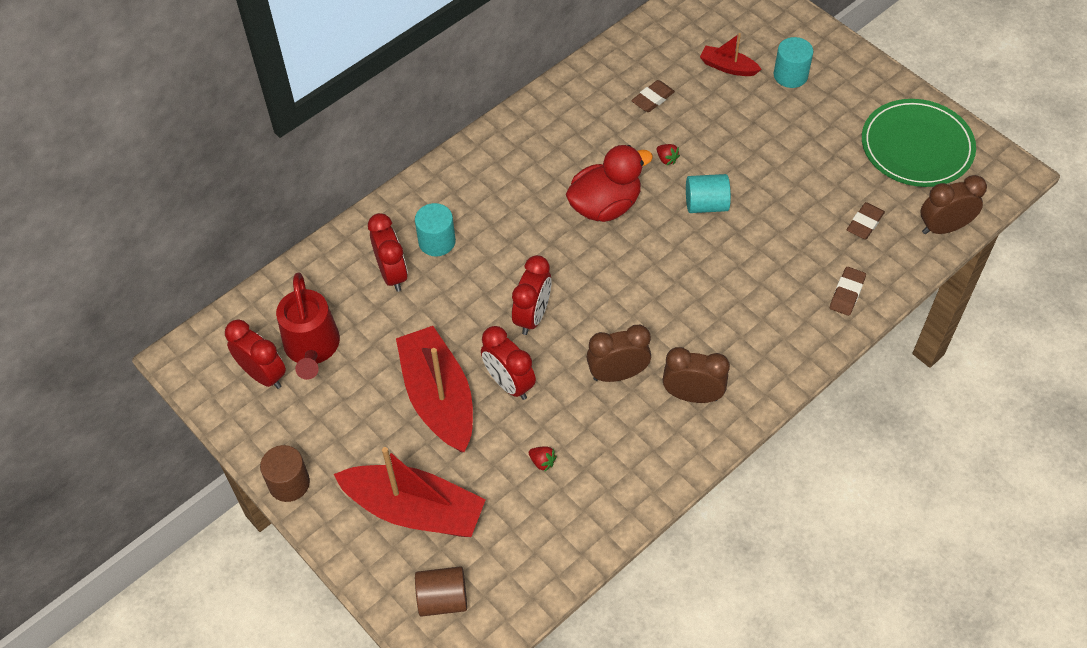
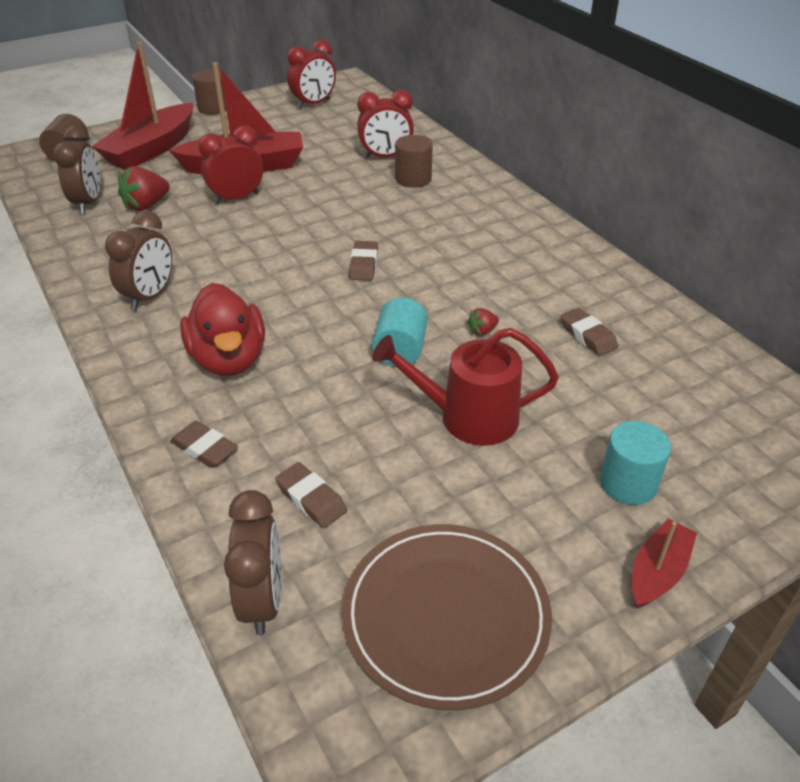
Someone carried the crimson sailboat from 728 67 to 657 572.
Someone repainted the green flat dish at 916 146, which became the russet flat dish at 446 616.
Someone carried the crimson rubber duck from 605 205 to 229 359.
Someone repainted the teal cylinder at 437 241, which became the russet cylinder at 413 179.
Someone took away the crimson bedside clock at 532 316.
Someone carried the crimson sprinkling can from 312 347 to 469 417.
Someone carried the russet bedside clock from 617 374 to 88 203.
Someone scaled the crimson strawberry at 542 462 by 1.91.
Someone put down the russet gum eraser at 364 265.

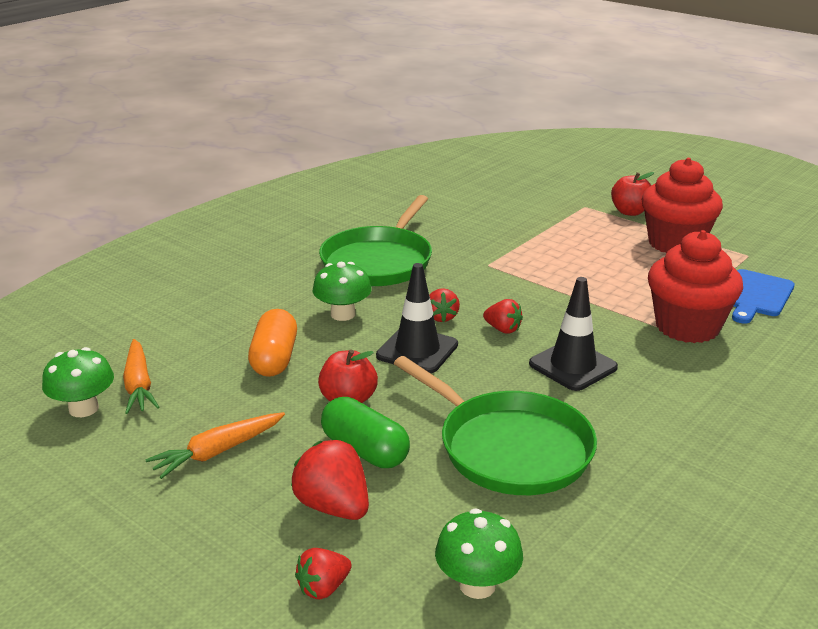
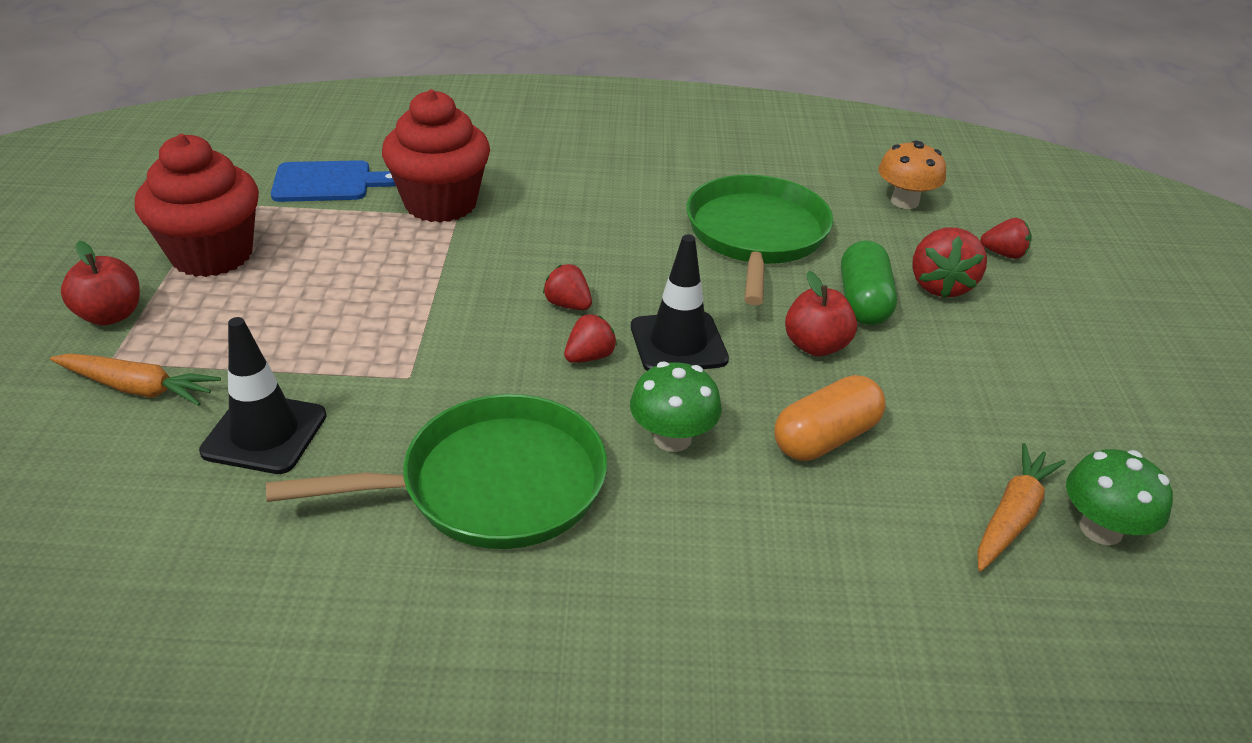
Someone carried the ebony traffic cone from 573 366 to 265 433.
Someone rotated the crimson strawberry at 503 329 by 45 degrees counterclockwise.
Someone carried the orange toy carrot from 217 452 to 138 388.
Someone repainted the green fungus at 477 585, which became the orange fungus at 904 201.

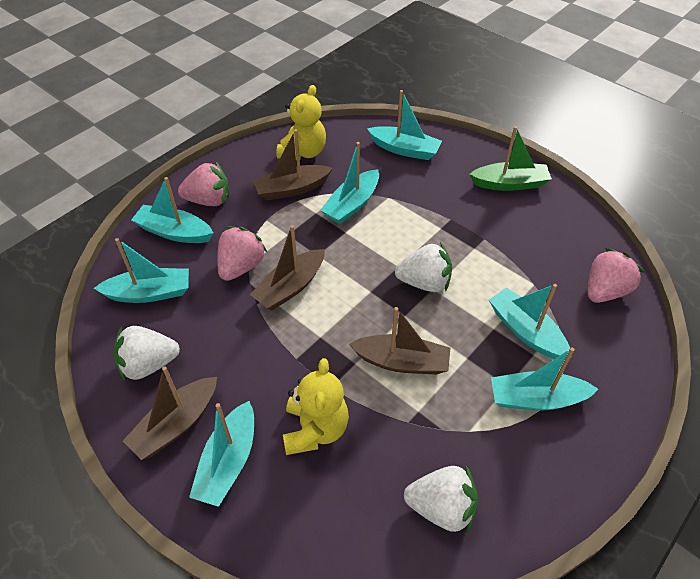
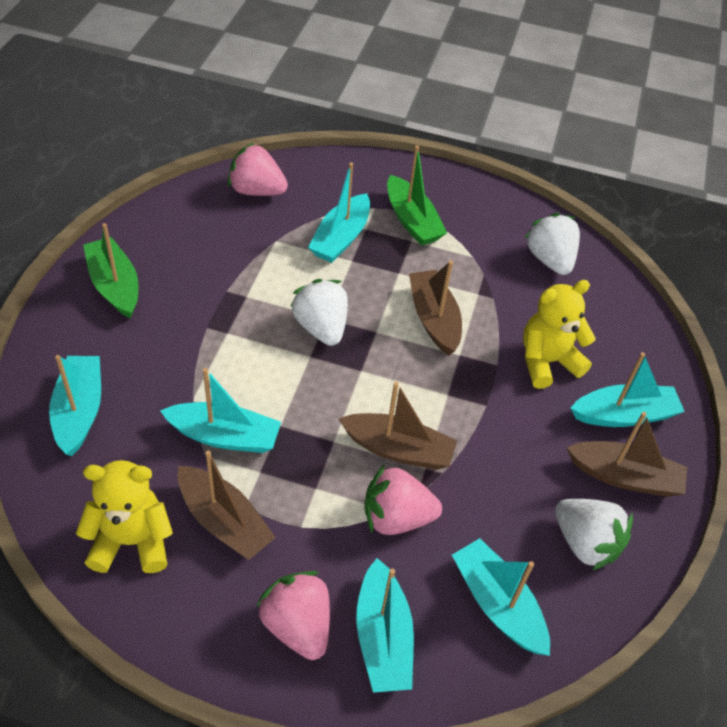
Someone repainted the teal sailboat at 536 399, which became the green sailboat at 412 221.

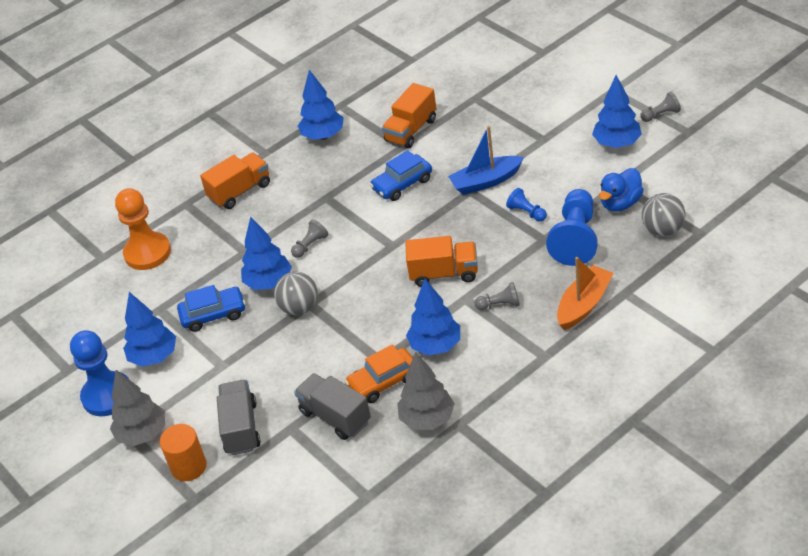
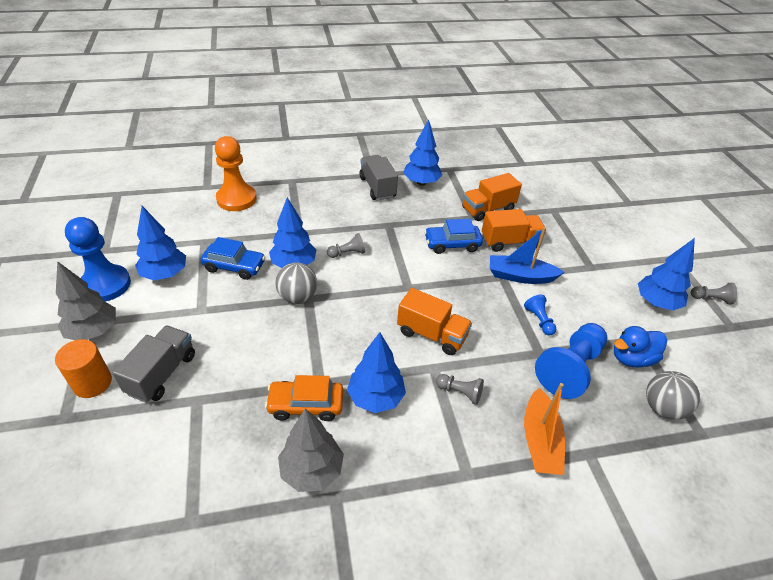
Someone carried the orange lorry from 240 191 to 510 242.
Someone rotated the orange sailboat at 584 304 by 120 degrees clockwise.
Someone carried the grey lorry from 335 417 to 377 187.

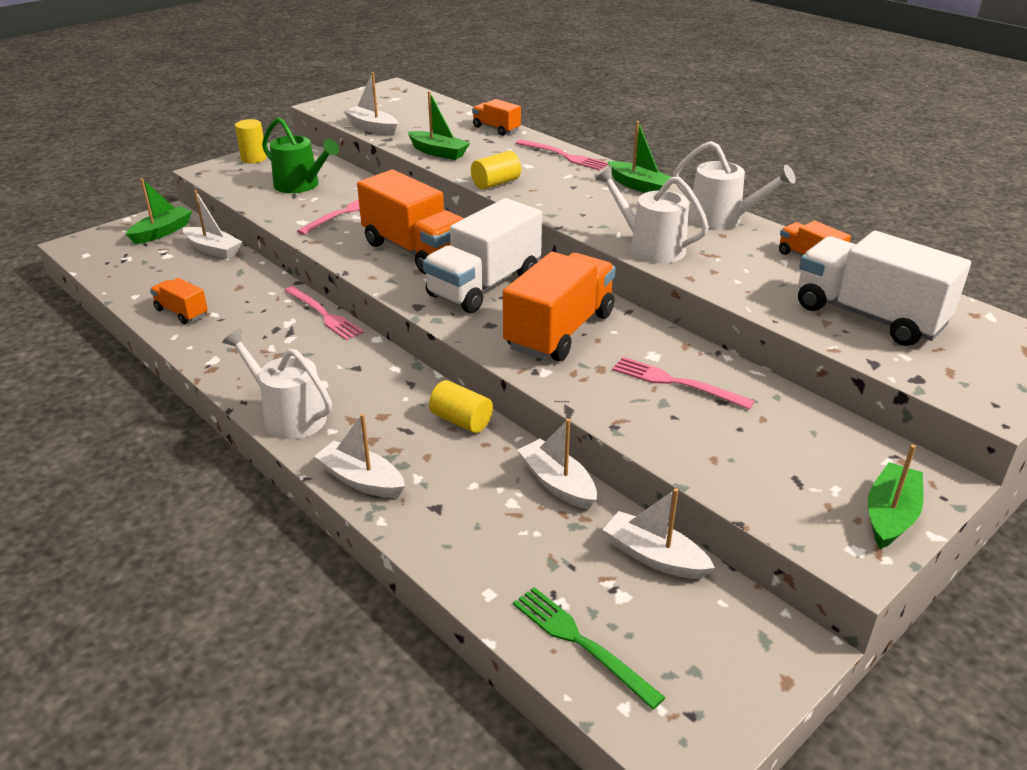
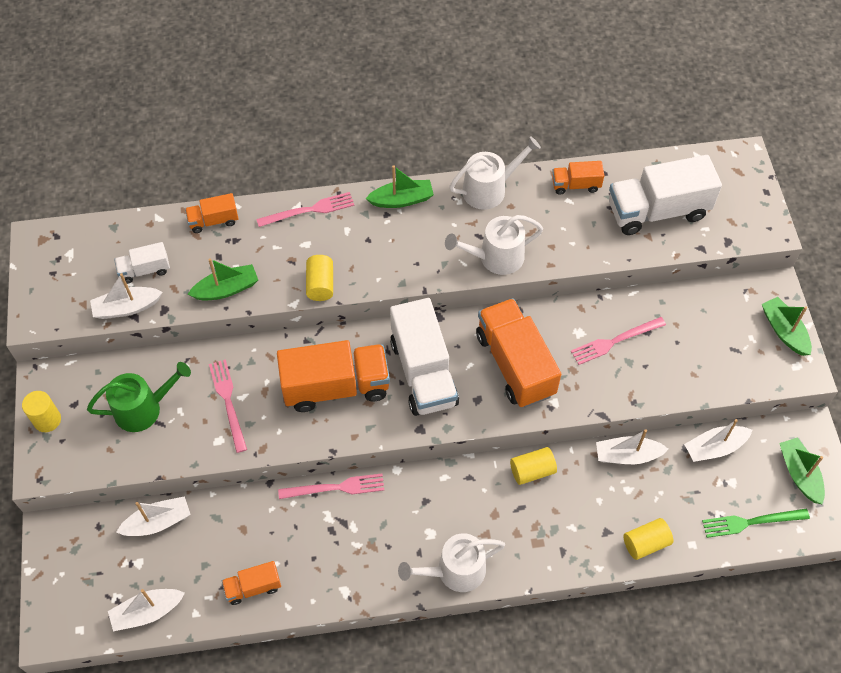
Someone carried the green sailboat from 162 232 to 799 474.
Someone carried the snow-white sailboat from 361 480 to 147 612.
Someone put down the snow-white lorry at 145 270.
Someone put down the bright yellow cylinder at 645 543.

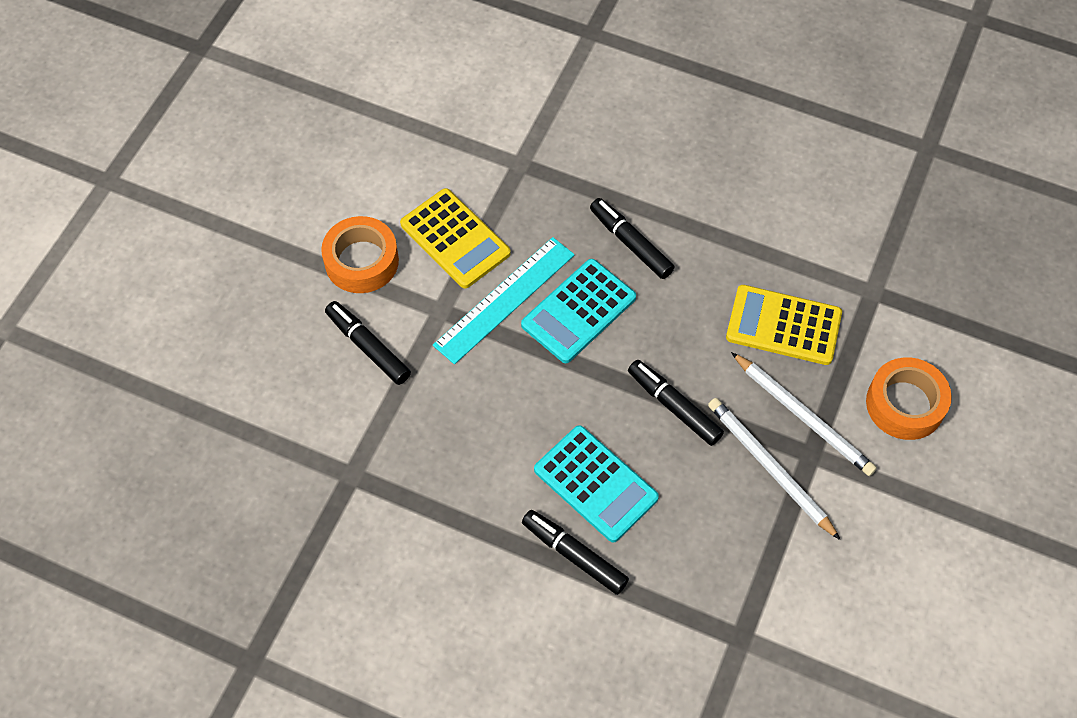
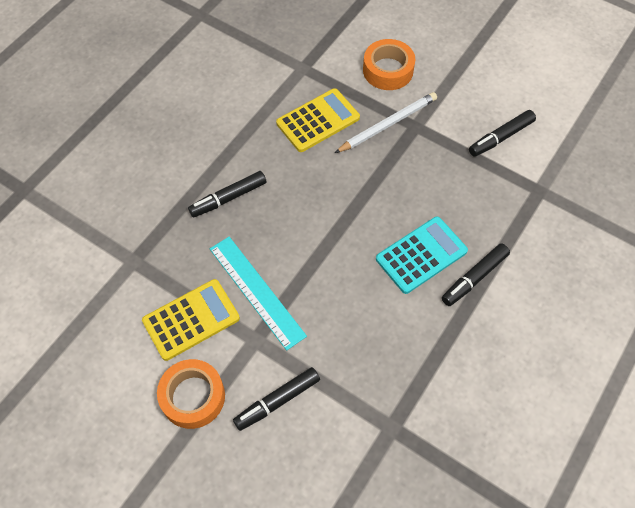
Someone took away the teal calculator at 578 311.
Someone rotated the bright yellow calculator at 783 325 by 150 degrees counterclockwise.
Someone carried the ebony felt pen from 674 406 to 500 137.
Someone took away the snow-white pencil at 769 468.

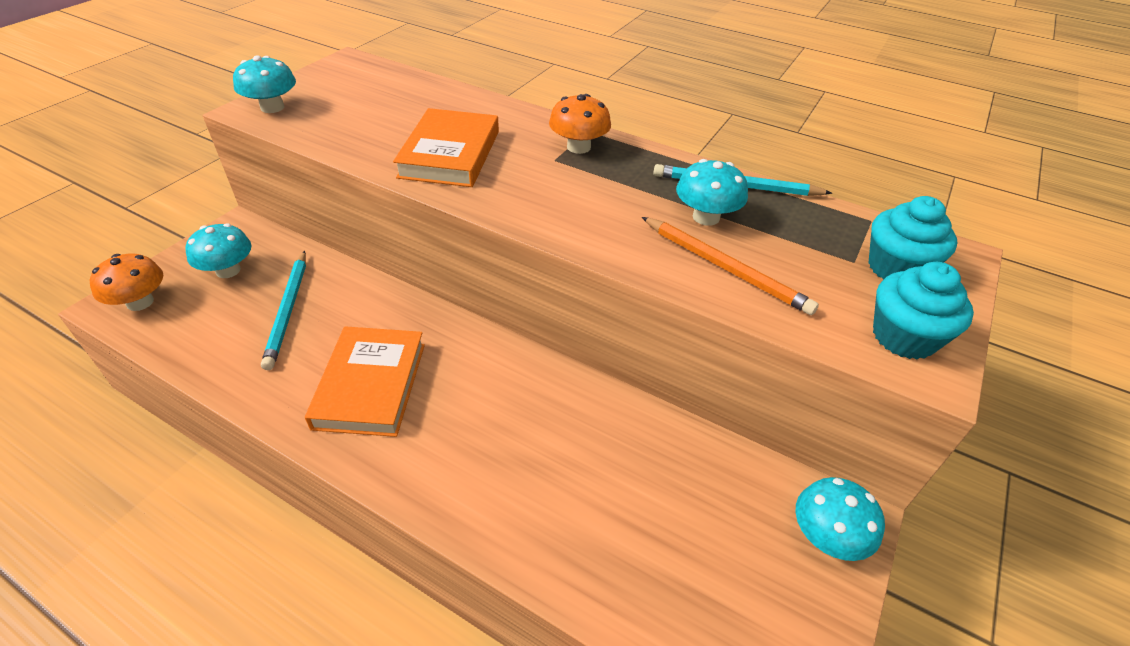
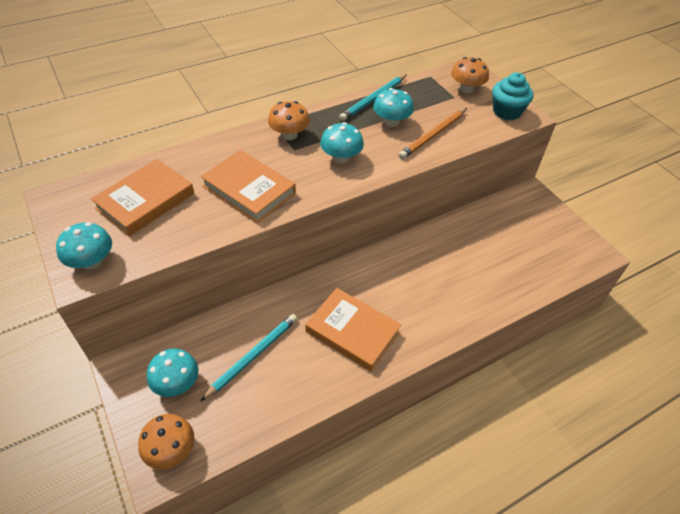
Someone swapped the teal muffin at 896 268 for the orange fungus at 466 89.
Someone rotated the orange pencil at 725 267 by 150 degrees clockwise.
Someone rotated the teal pencil at 288 310 by 75 degrees counterclockwise.
Someone carried the teal fungus from 827 536 to 341 158.
Someone put down the orange book at 145 201.

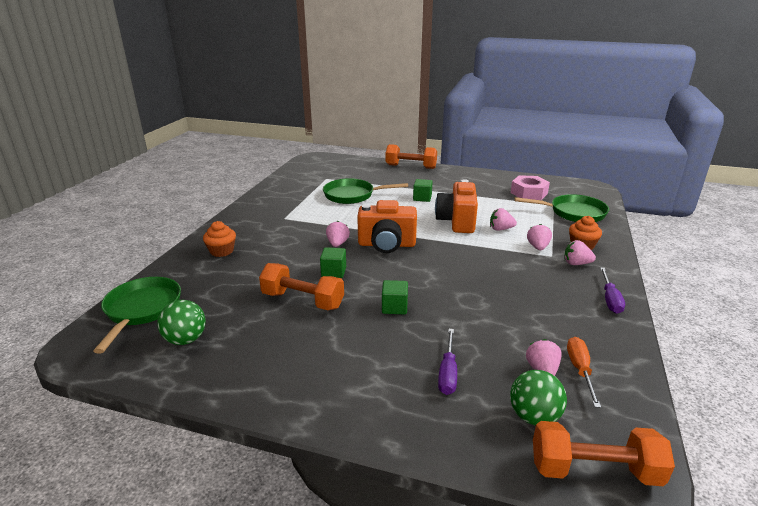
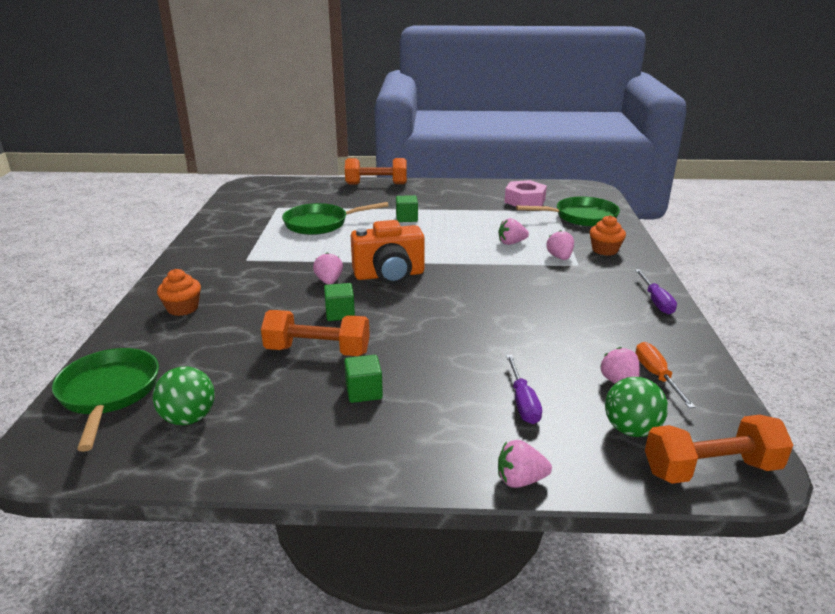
Someone took away the orange photo camera at 457 221.
Someone carried the rose-pink strawberry from 576 263 to 520 480.
Someone carried the green cube from 394 307 to 364 392.

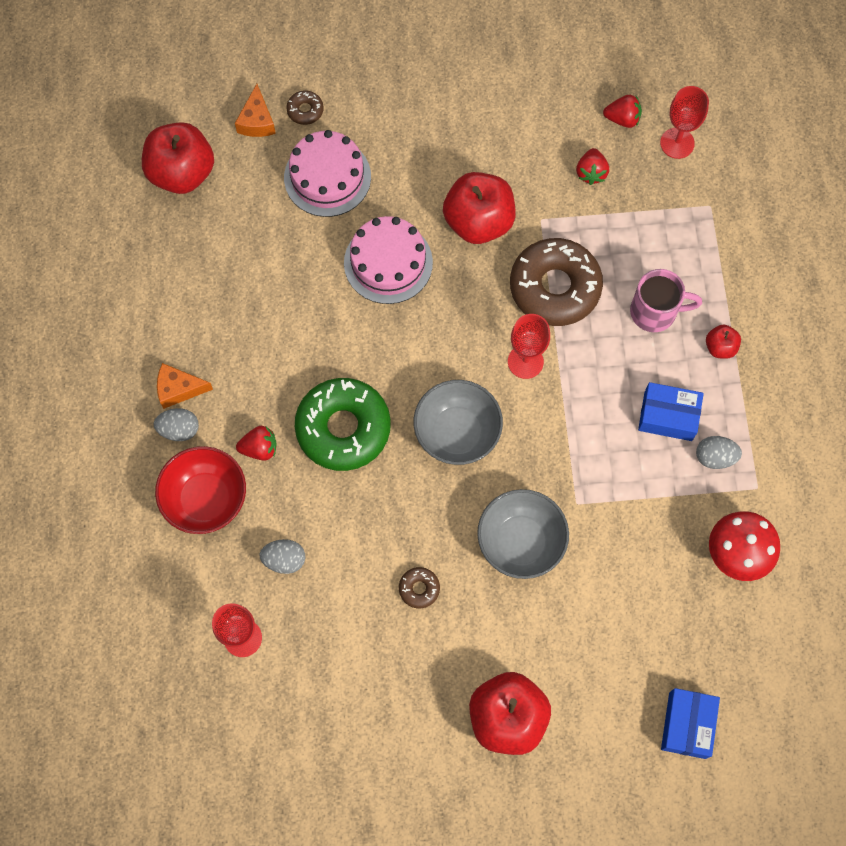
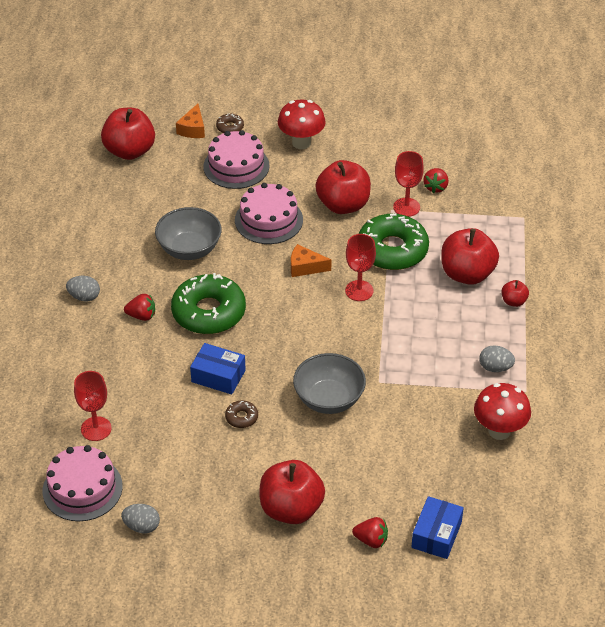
Someone carried the crimson wine glass from 677 143 to 406 207.
Someone carried the crimson strawberry from 622 119 to 371 540.
Someone repainted the russet donut at 555 287, which became the green donut at 392 250.
Someone swapped the rose-pink mug at 655 312 for the crimson apple fruit at 467 274.
Someone carried the orange piece of cheese from 179 389 to 305 267.
Someone carried the grey serving bowl from 457 432 to 189 249.
Someone carried the blue package from 668 416 to 218 376.
Someone took away the crimson serving bowl at 206 499.
Someone carried the grey egg shape from 284 560 to 142 526.
Someone put down the crimson fungus at 301 143.
Someone put down the rose-pink cake at 82 488.

